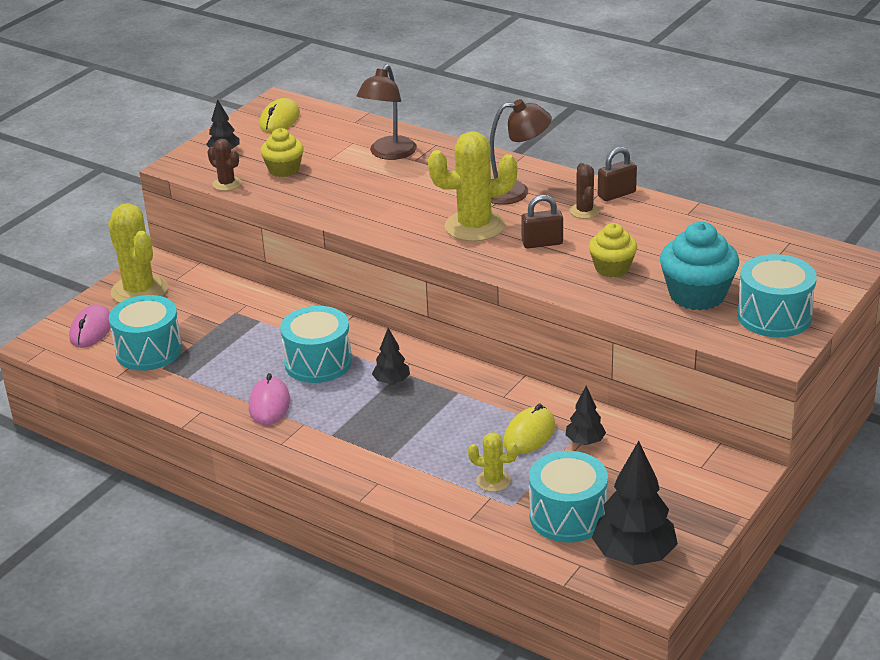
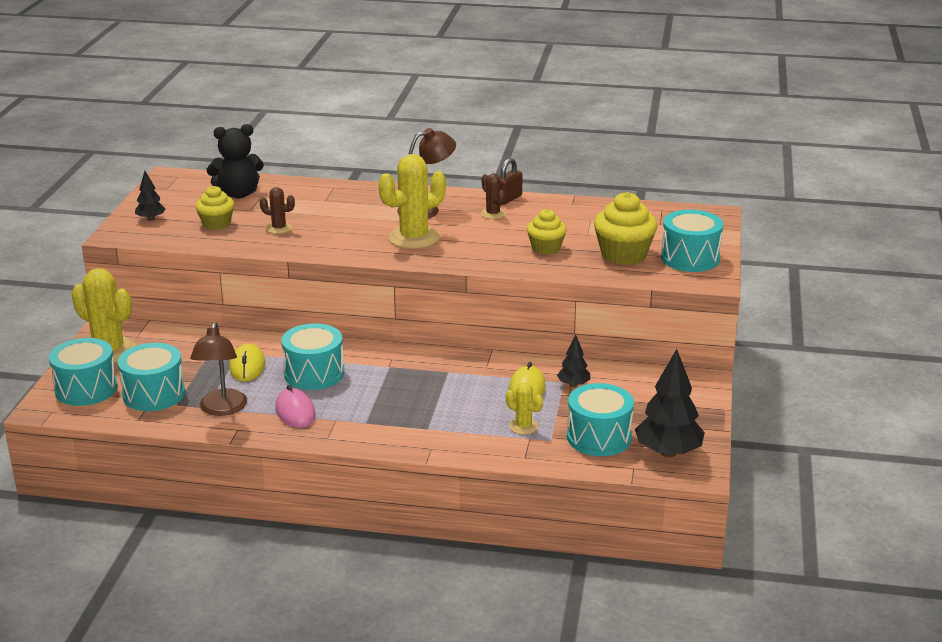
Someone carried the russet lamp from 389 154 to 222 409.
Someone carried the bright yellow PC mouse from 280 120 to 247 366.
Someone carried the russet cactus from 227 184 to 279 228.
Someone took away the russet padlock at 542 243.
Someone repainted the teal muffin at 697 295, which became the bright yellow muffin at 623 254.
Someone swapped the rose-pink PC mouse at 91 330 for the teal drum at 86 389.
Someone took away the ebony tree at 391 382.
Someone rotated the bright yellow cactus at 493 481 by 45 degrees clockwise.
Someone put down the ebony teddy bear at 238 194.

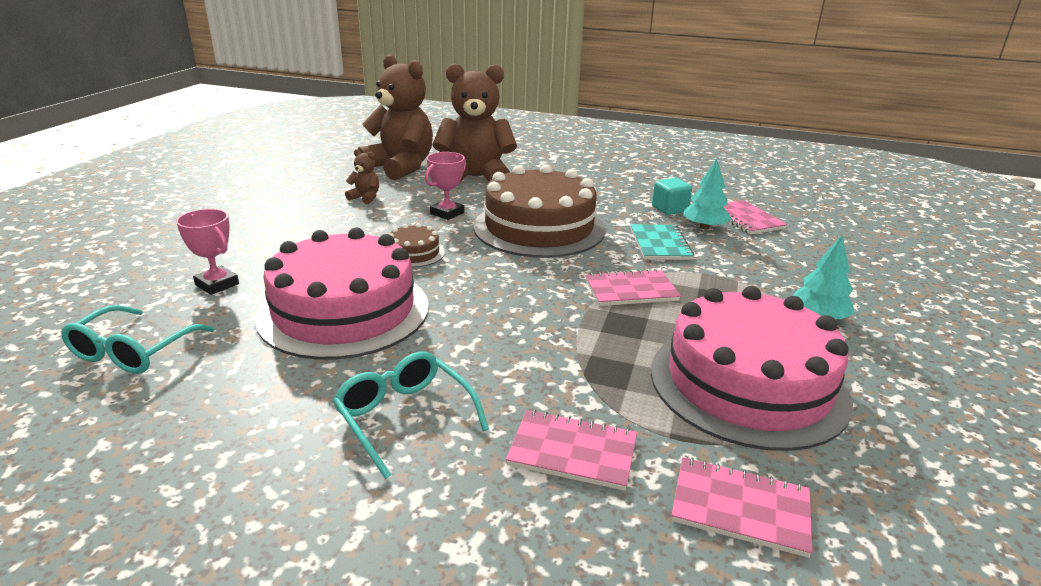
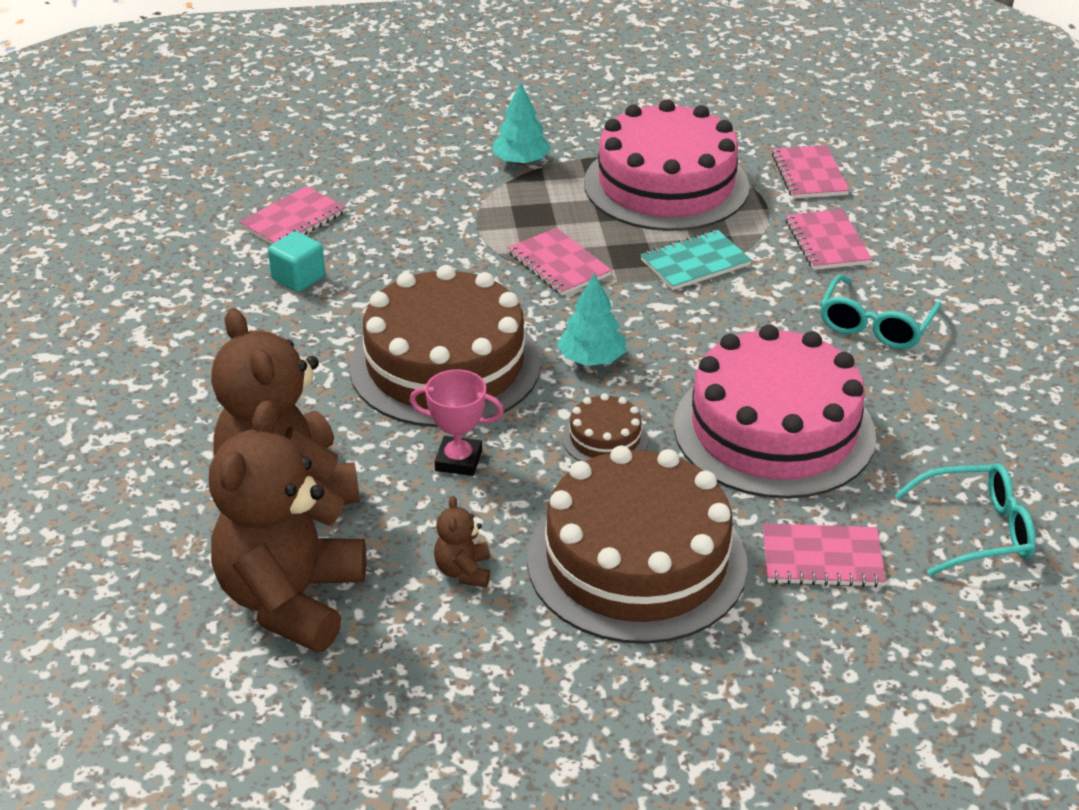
Someone carried the teal tree from 704 227 to 592 359.
Someone swapped the rose-pink trophy at 217 284 for the rose-pink exercise book at 822 558.
Someone carried the teal exercise book from 660 244 to 695 263.
Someone put down the russet cake at 636 561.

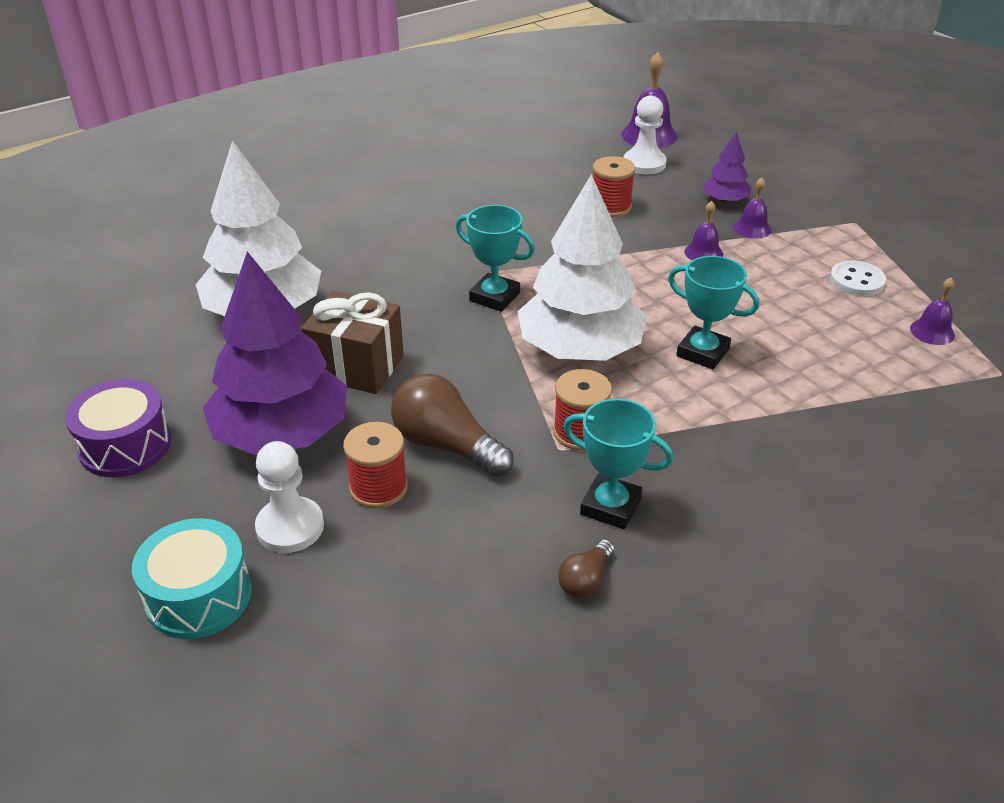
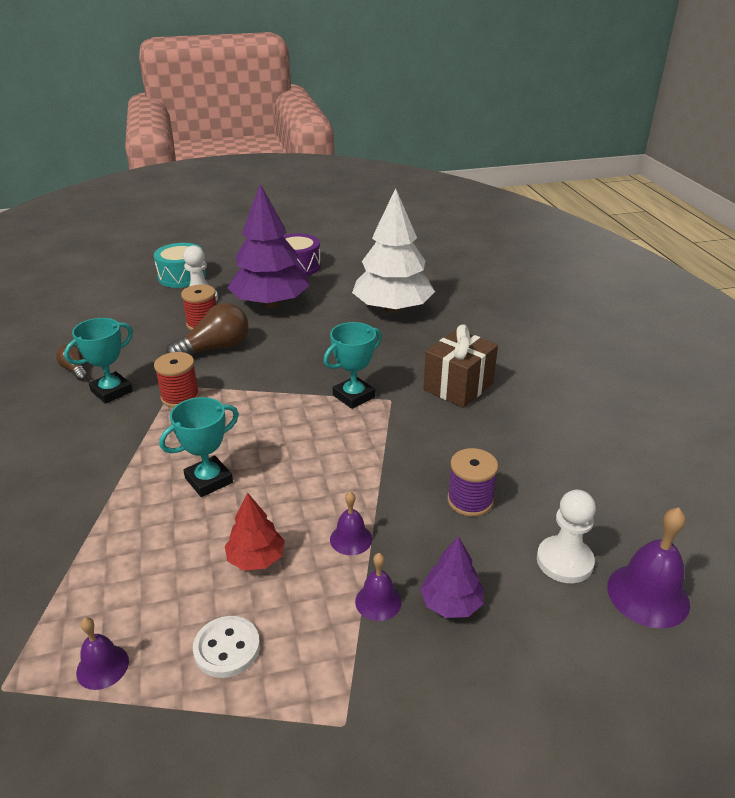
Someone repainted the crimson reel of thread at 610 207, which became the royal purple reel of thread at 470 501.
Someone took away the snow-white tree at 580 349.
Someone carried the russet gift from 357 366 to 458 387.
Someone put down the crimson tree at 256 558.

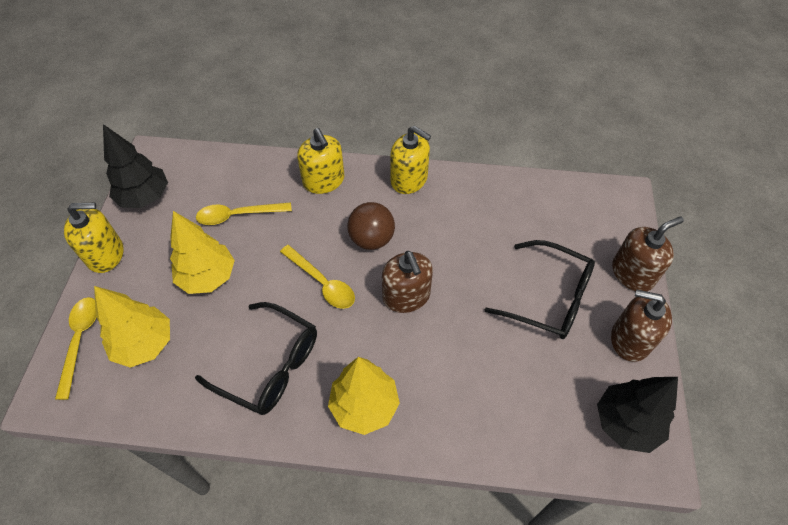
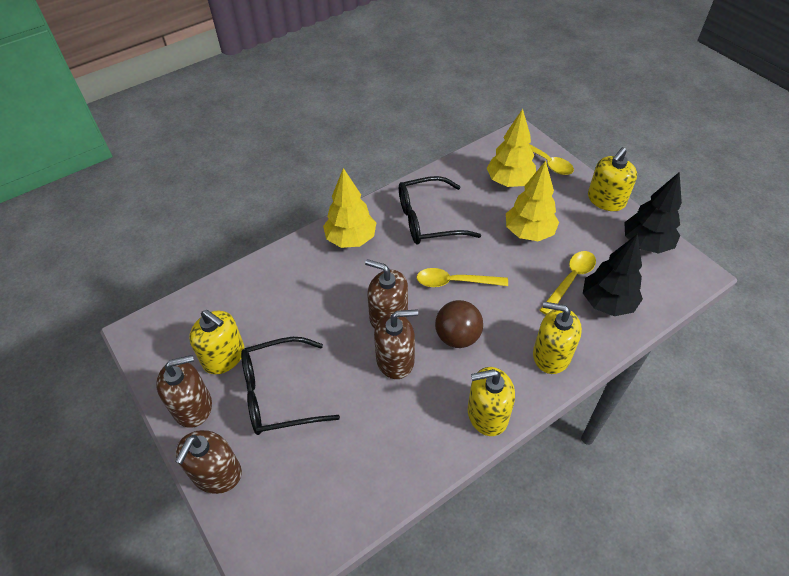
Someone carried the ebony tree from 626 423 to 607 303.
Someone put down the russet soap pump at 395 360.
Someone put down the bright yellow soap pump at 224 356.

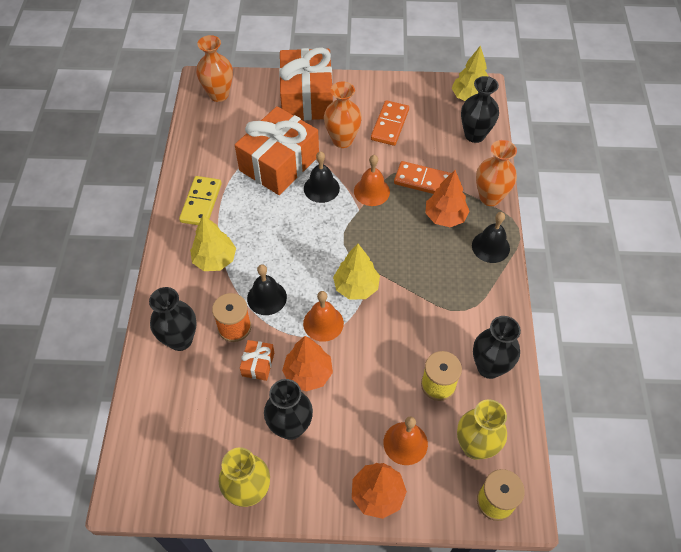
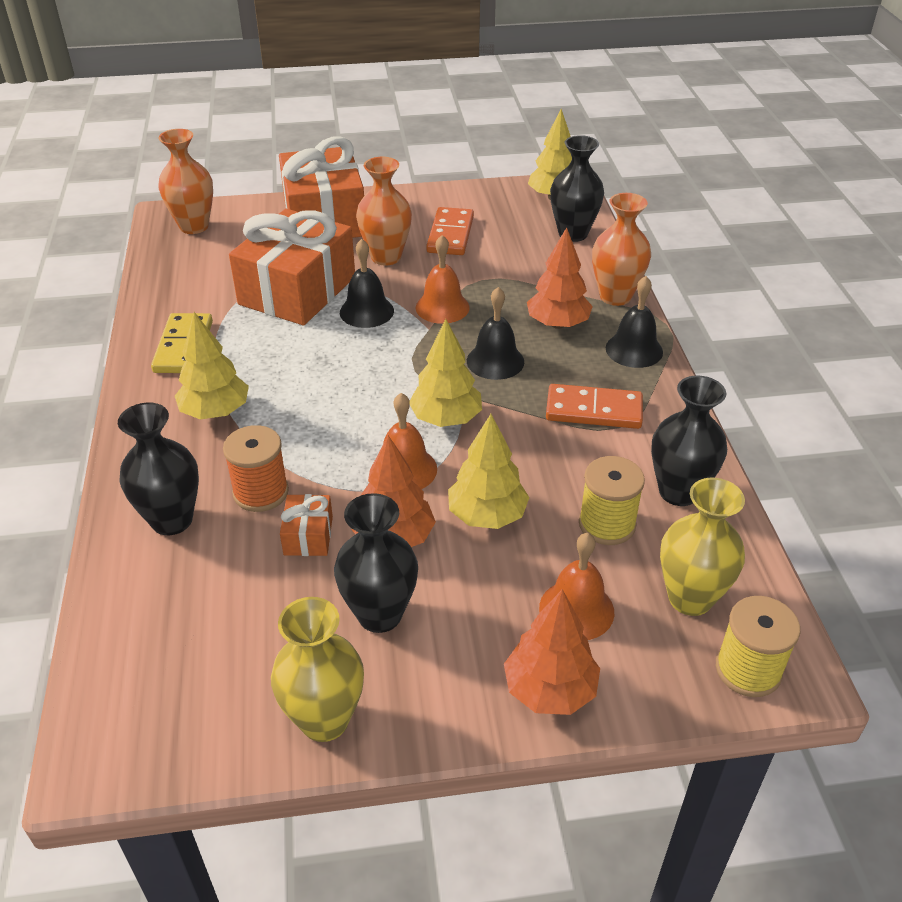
Someone carried the orange domino from 423 181 to 593 410.
Someone carried the ebony bell from 266 297 to 495 361.
Someone put down the bright yellow tree at 487 515.

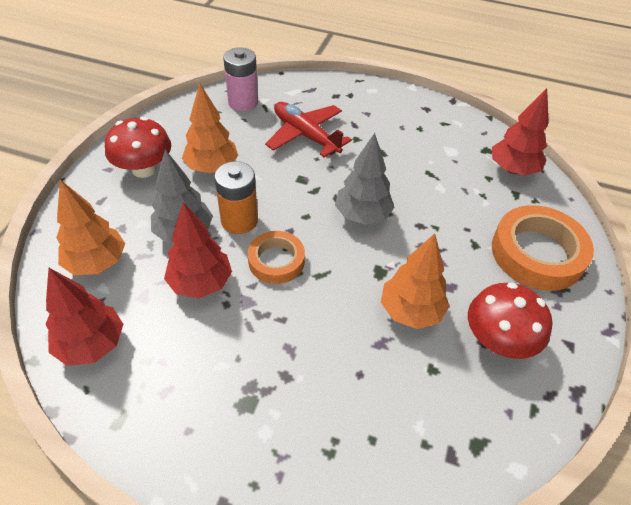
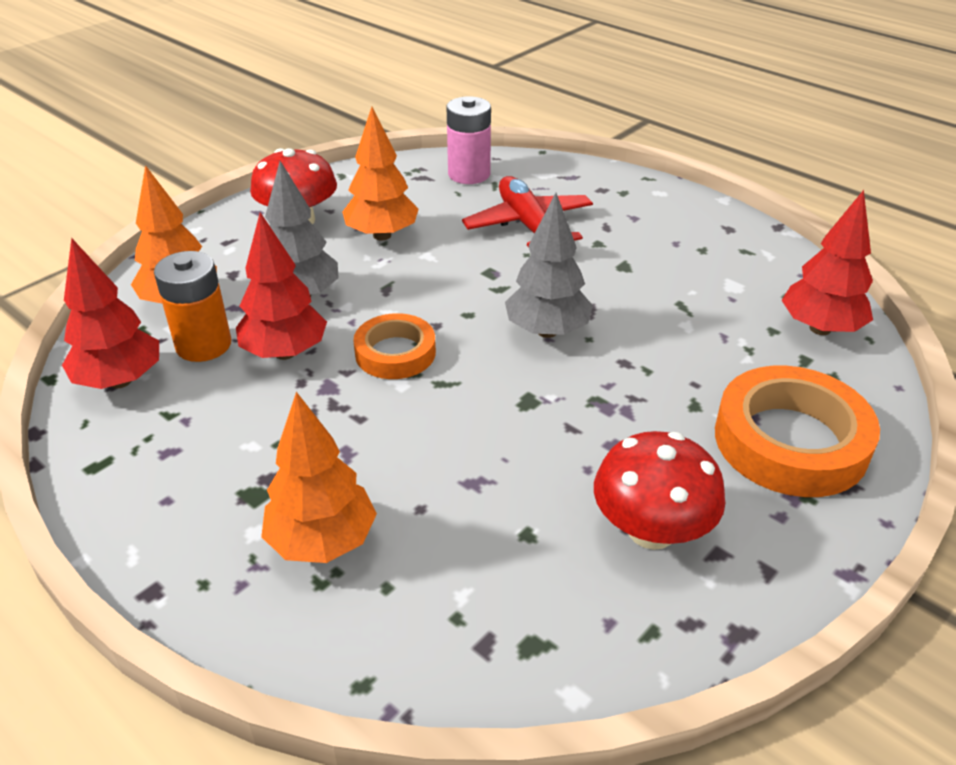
Someone carried the orange AA battery from 239 220 to 203 345.
Someone carried the orange tree from 411 311 to 322 542.

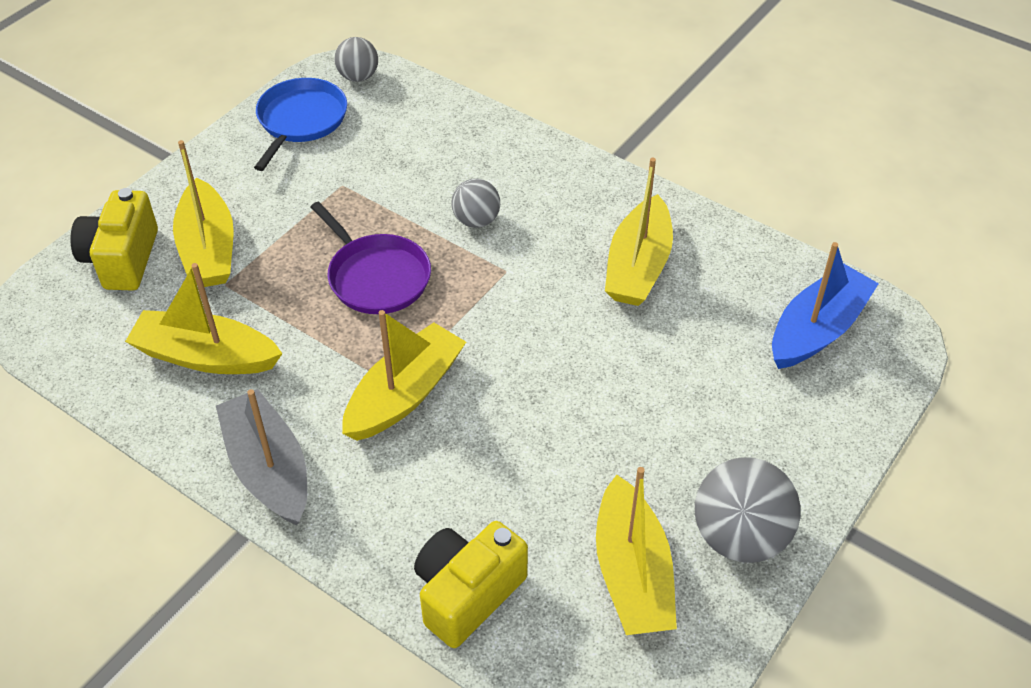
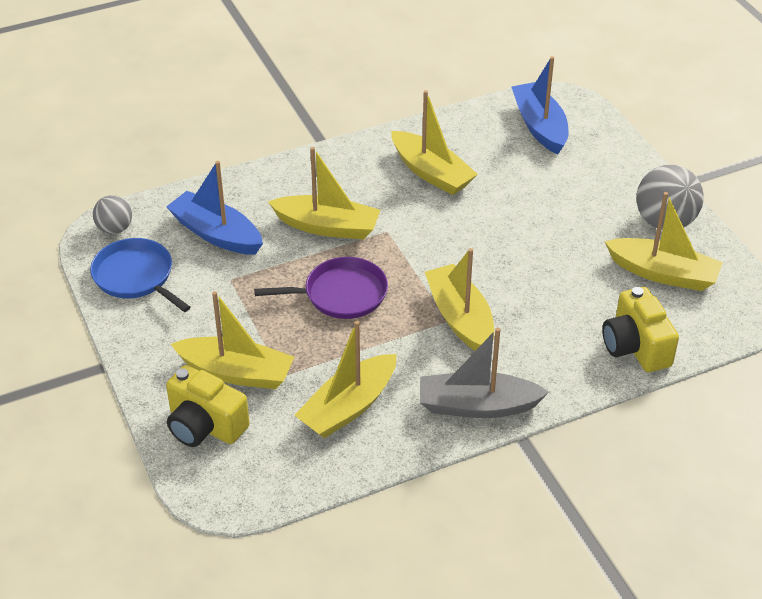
Someone swapped the grey sphere at 476 220 for the bright yellow sailboat at 327 226.
Someone put down the blue sailboat at 216 234.

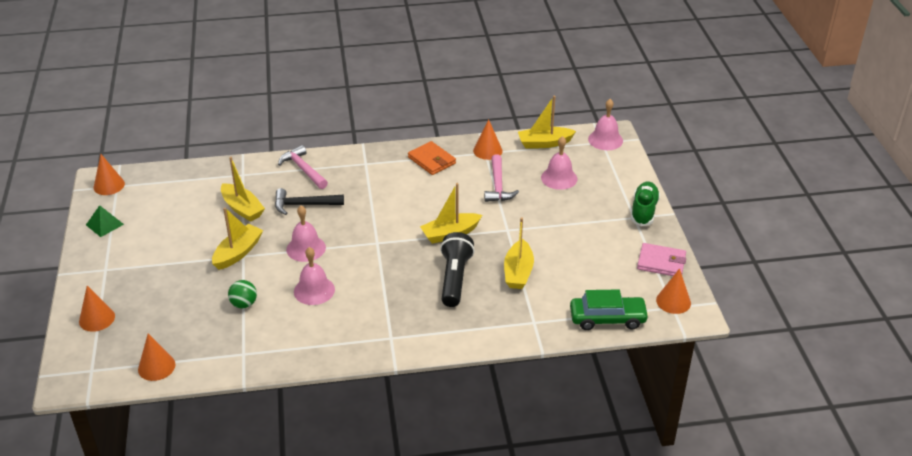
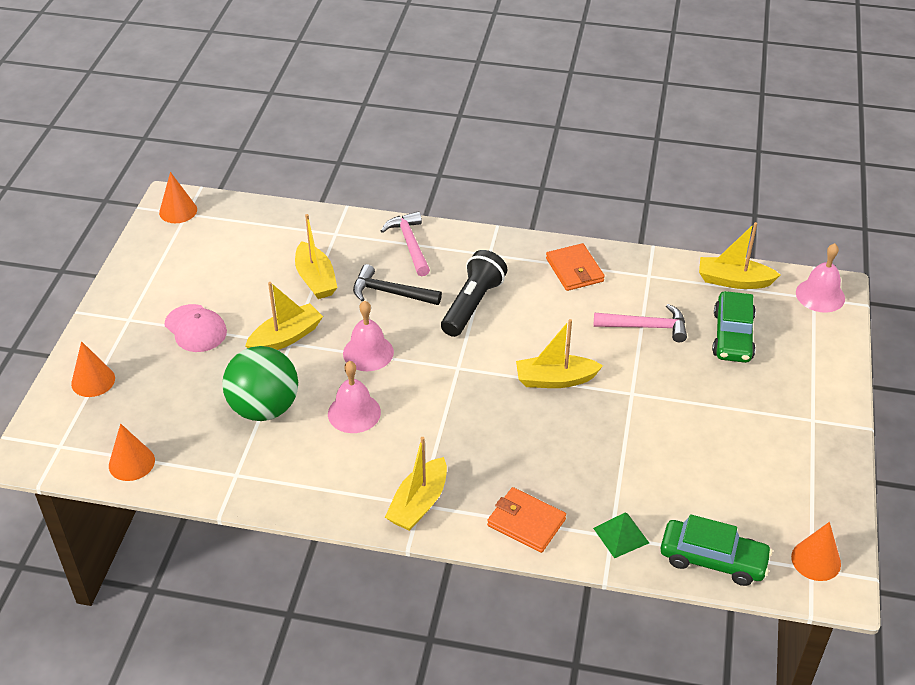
Someone took away the orange cone shape at 487 150.
Someone swapped the rose-pink bell at 559 178 for the green car at 732 336.
Someone rotated the rose-pink hammer at 498 185 by 105 degrees counterclockwise.
Someone took away the green sneaker at 644 211.
Someone carried the green solid pyramid from 104 224 to 621 535.
Someone carried the bright yellow sailboat from 518 272 to 419 503.
Someone carried the ebony flashlight from 454 278 to 472 305.
Someone took away the rose-pink card wallet at 661 262.
Someone scaled the green sphere at 244 304 by 2.05.
Someone put down the rose-pink peaked cap at 195 328.
Someone put down the orange card wallet at 526 522.

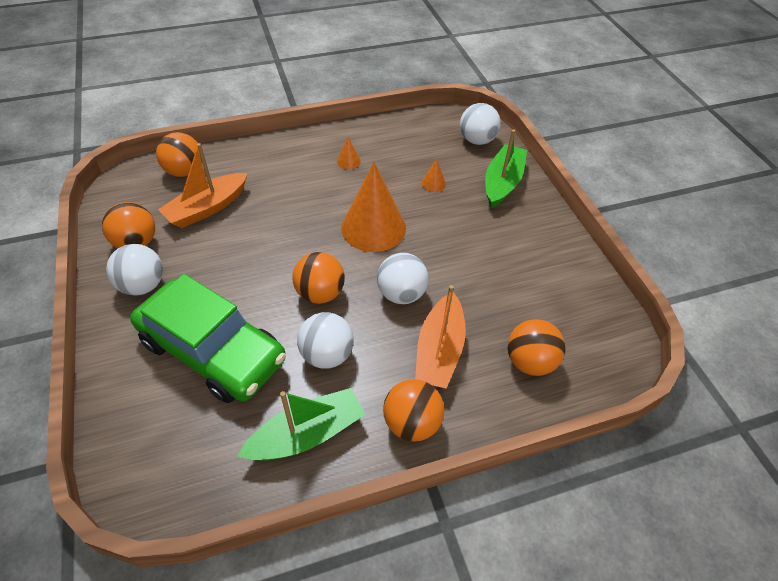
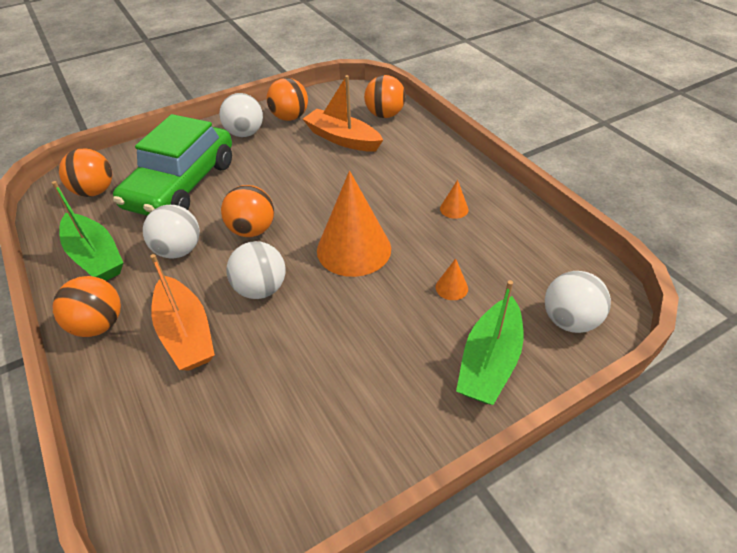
Someone rotated the green sailboat at 502 183 by 105 degrees clockwise.
Someone rotated the orange sailboat at 439 350 by 120 degrees counterclockwise.
Someone carried the orange sphere from 530 361 to 95 191.

